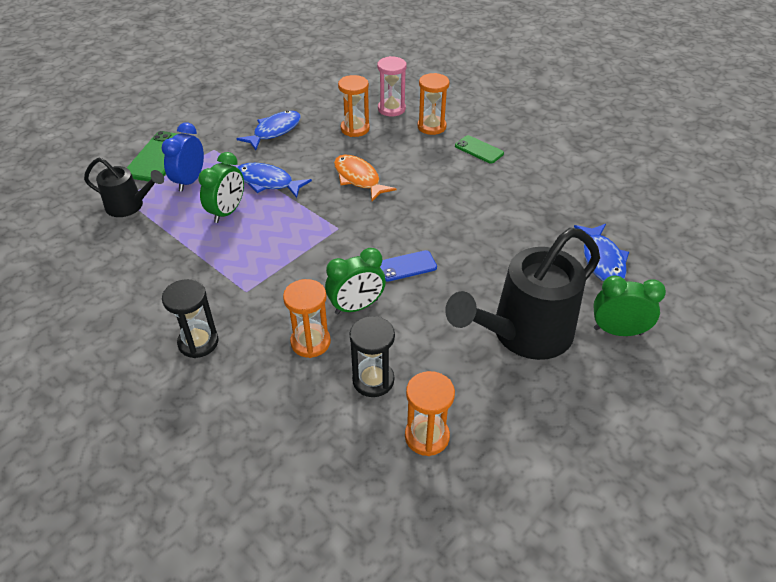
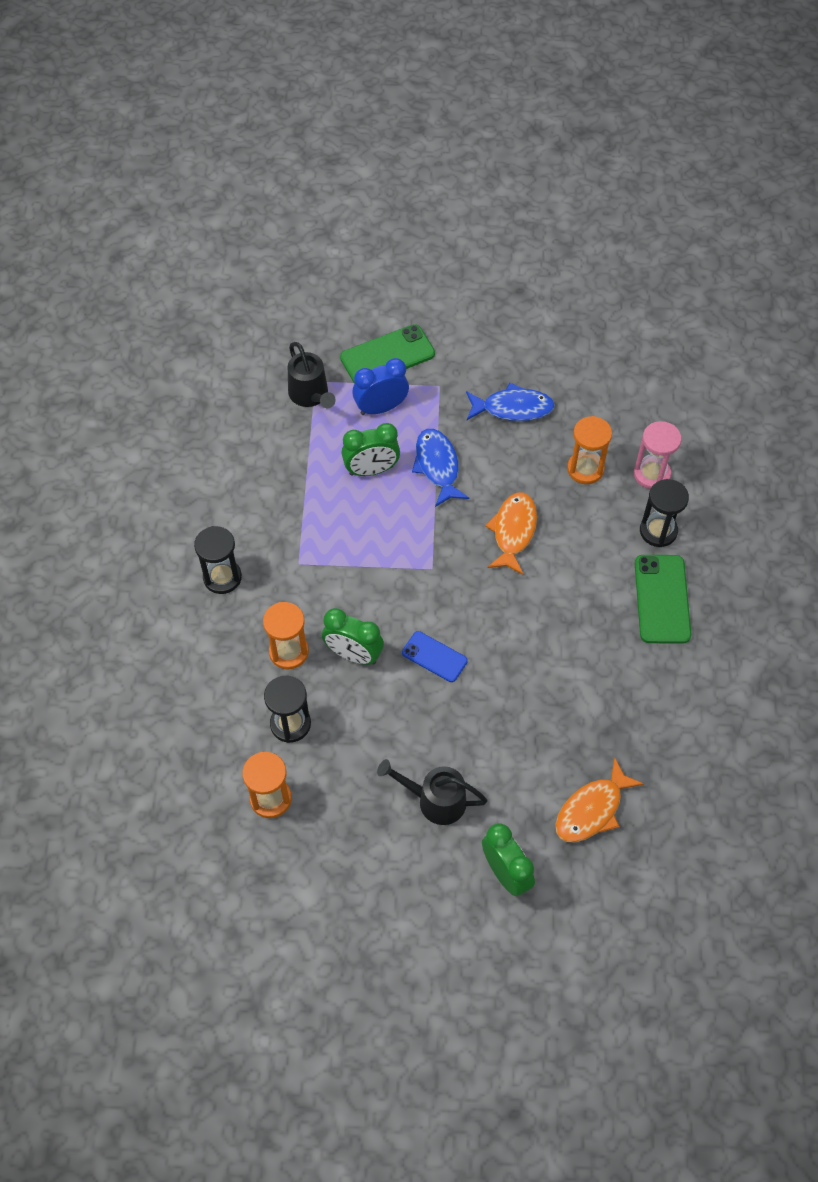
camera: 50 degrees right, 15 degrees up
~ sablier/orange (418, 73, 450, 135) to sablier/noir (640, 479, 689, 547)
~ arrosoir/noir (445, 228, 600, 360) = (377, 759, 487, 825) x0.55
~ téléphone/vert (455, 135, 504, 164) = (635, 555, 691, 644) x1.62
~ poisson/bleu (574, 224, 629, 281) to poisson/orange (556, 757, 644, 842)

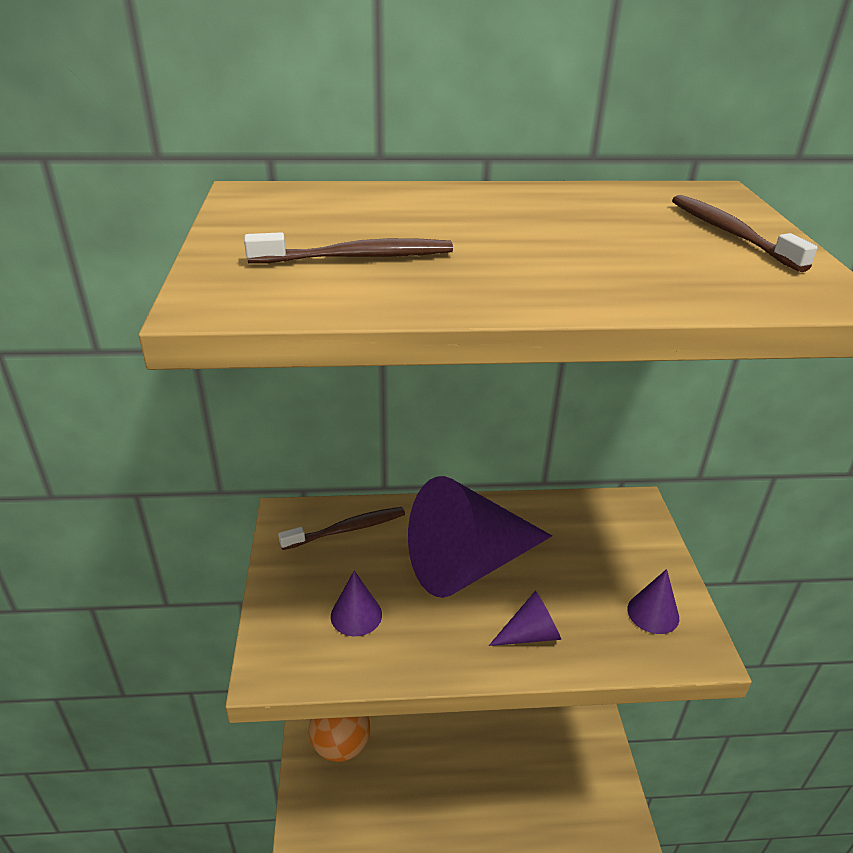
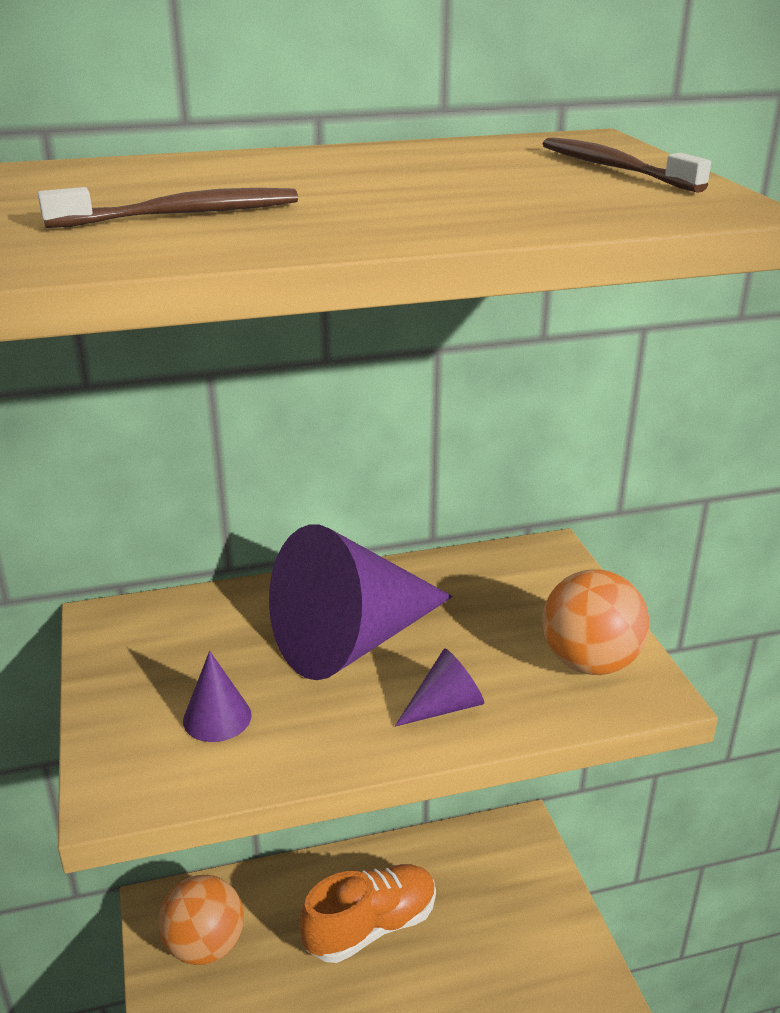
camera: 10 degrees left, 5 degrees down
- brosse à dents/marron (278, 507, 405, 550)
~ cône/violet (627, 569, 679, 634) to balle/orange (542, 569, 649, 675)
+ chaussure/orange (299, 864, 436, 963)

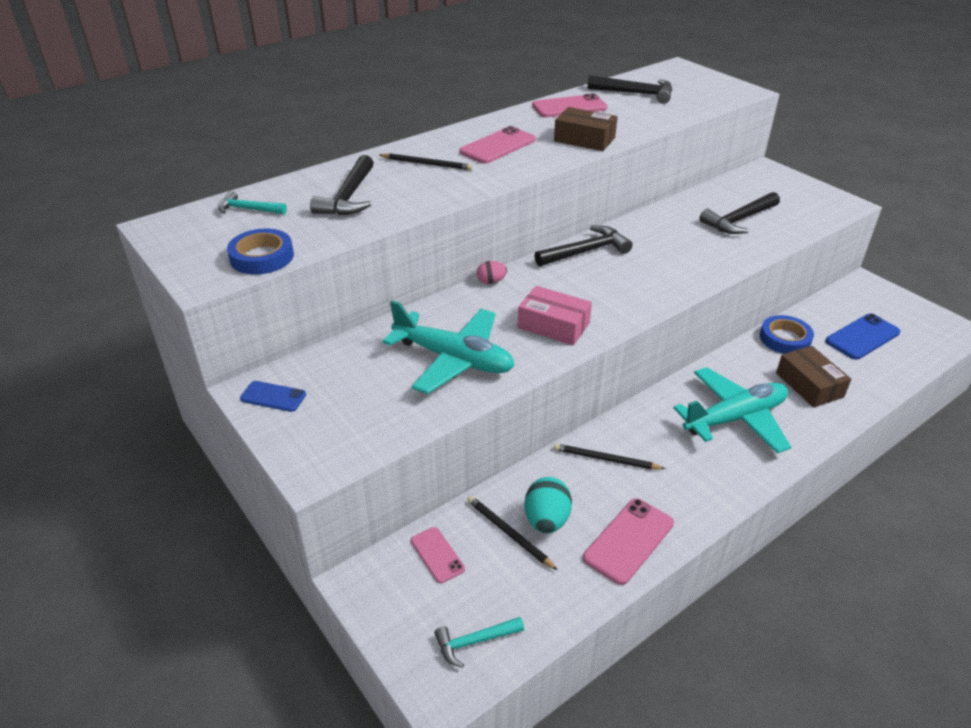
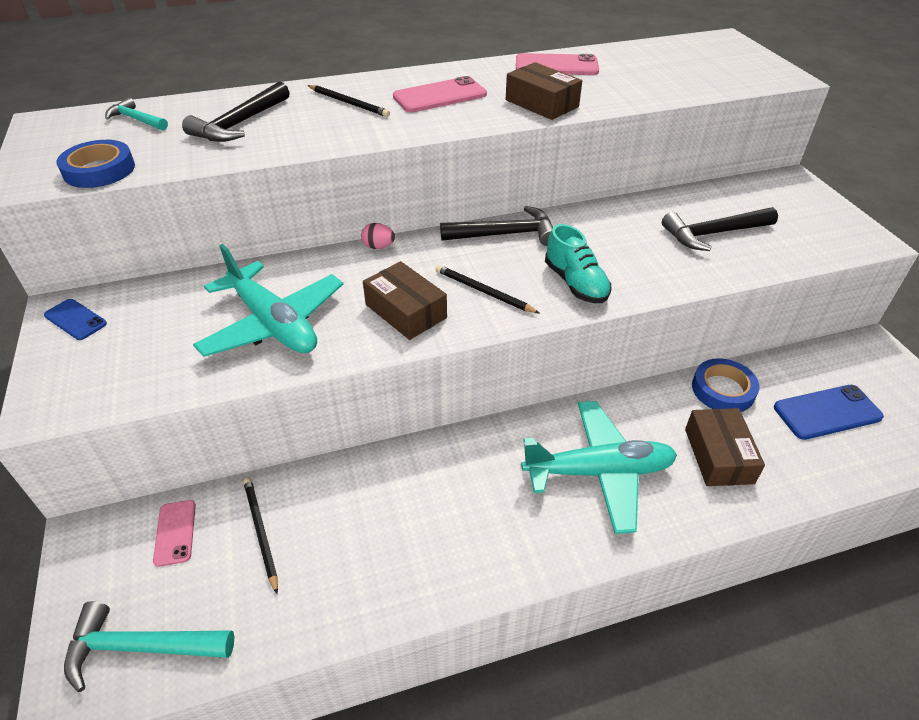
camera: 20 degrees right, 5 degrees up
~ marteau/turquoise (435, 617, 524, 668) = (64, 601, 234, 692) x1.61
~ boîte/rose (518, 286, 592, 346) to boîte/marron (363, 261, 447, 340)
- œuf/turquoise (524, 477, 572, 533)
~ crayon/noir (554, 444, 666, 469) to (436, 265, 540, 314)
- téléphone/rose (583, 498, 674, 585)
- marteau/noir (587, 75, 672, 104)
+ chaussure/turquoise (545, 224, 611, 303)

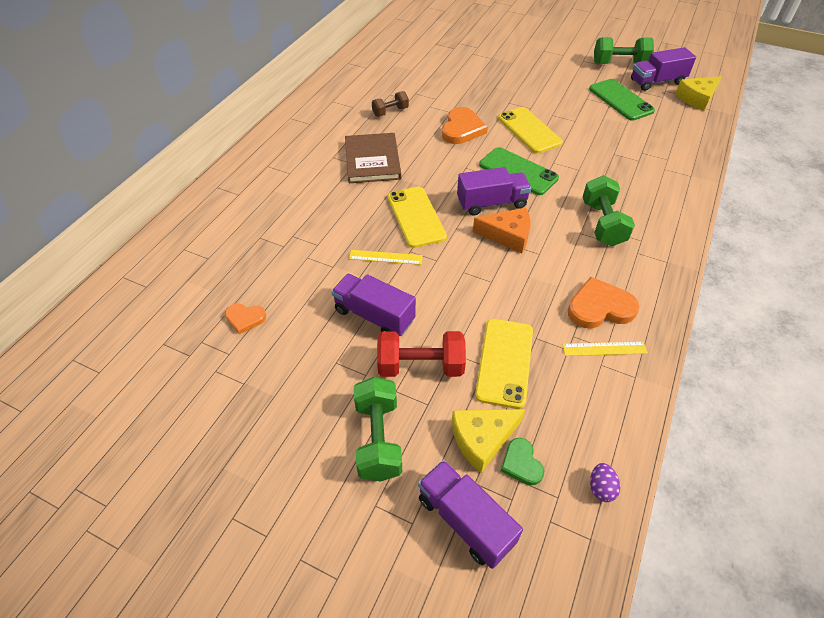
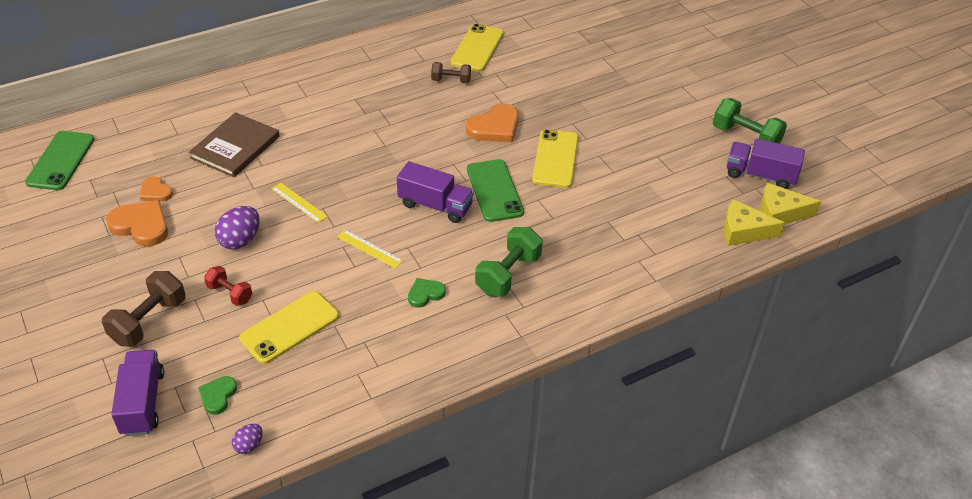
camera: 35 degrees right, 5 degrees down
~ camion/violet (331, 274, 416, 336) to œuf/violet (215, 206, 259, 250)
~ livre/marron (345, 133, 401, 183) to (189, 112, 279, 177)
~ haltère/vert (354, 377, 402, 481) to haltère/marron (102, 271, 186, 347)
~ haltère/rouge (377, 331, 466, 377) = (204, 266, 252, 306) x0.61
~ téléphone/jaune (387, 187, 447, 248) to (450, 24, 504, 72)
~ fromage/jaune (452, 409, 525, 473) to (724, 199, 785, 246)
- fromage/orange (473, 207, 531, 253)
~ règle/jaune (562, 342, 648, 356) to (337, 230, 403, 269)
~ cœur/orange (567, 277, 640, 329) to (106, 200, 168, 247)
~ téléphone/vert (589, 79, 655, 121) to (25, 131, 95, 190)
+ cœur/vert (408, 278, 446, 308)

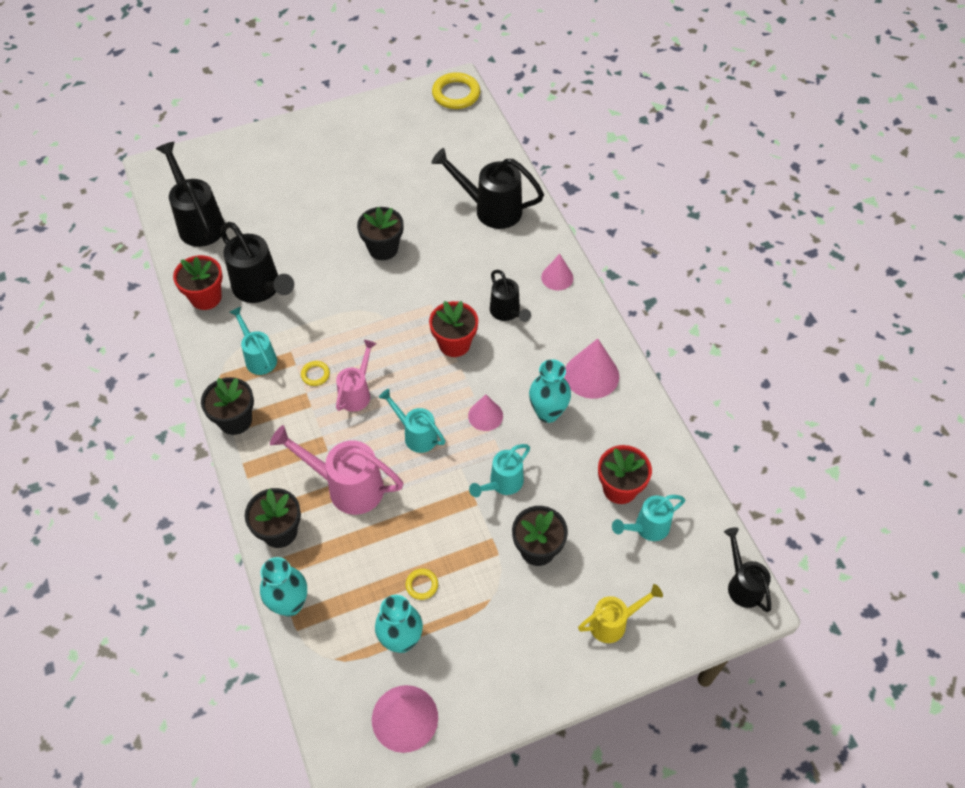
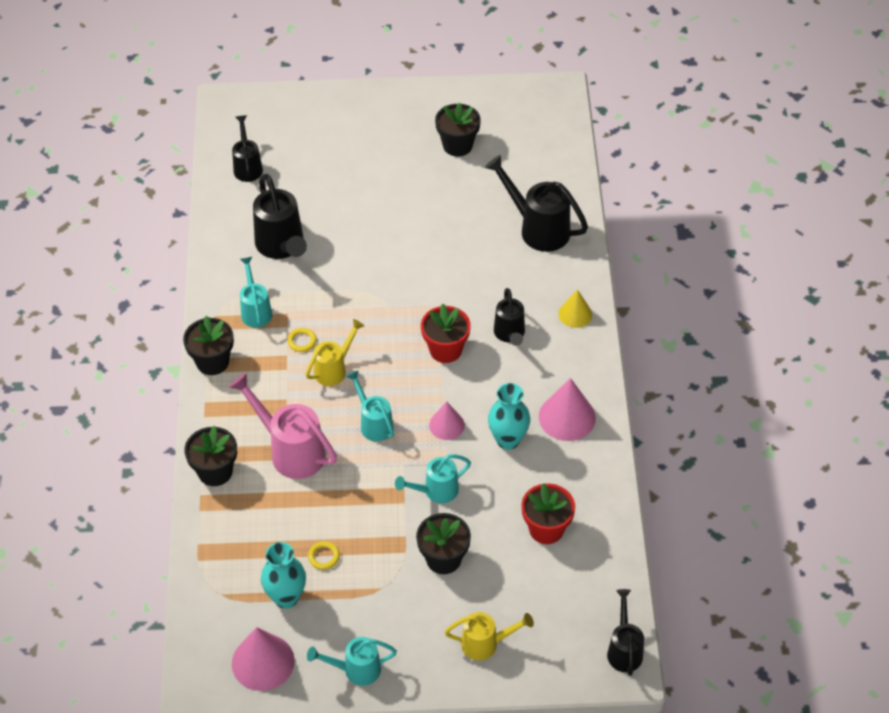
camera: 20 degrees right, 5 degrees down
~ arrosoir/noir (156, 142, 225, 247) = (232, 115, 263, 182) x0.62
- pot de fleurs/rouge (173, 255, 223, 310)
- vase/turquoise (260, 557, 307, 616)
~ arrosoir/rose (336, 340, 377, 412) to arrosoir/jaune (305, 319, 364, 386)
~ pot de fleurs/noir (357, 207, 404, 260) to (435, 103, 481, 157)
- anneau/jaune (432, 72, 480, 109)
~ cône/rose (541, 254, 573, 290) to cône/jaune (558, 289, 592, 328)
~ arrosoir/turquoise (612, 495, 685, 541) to (307, 637, 397, 686)

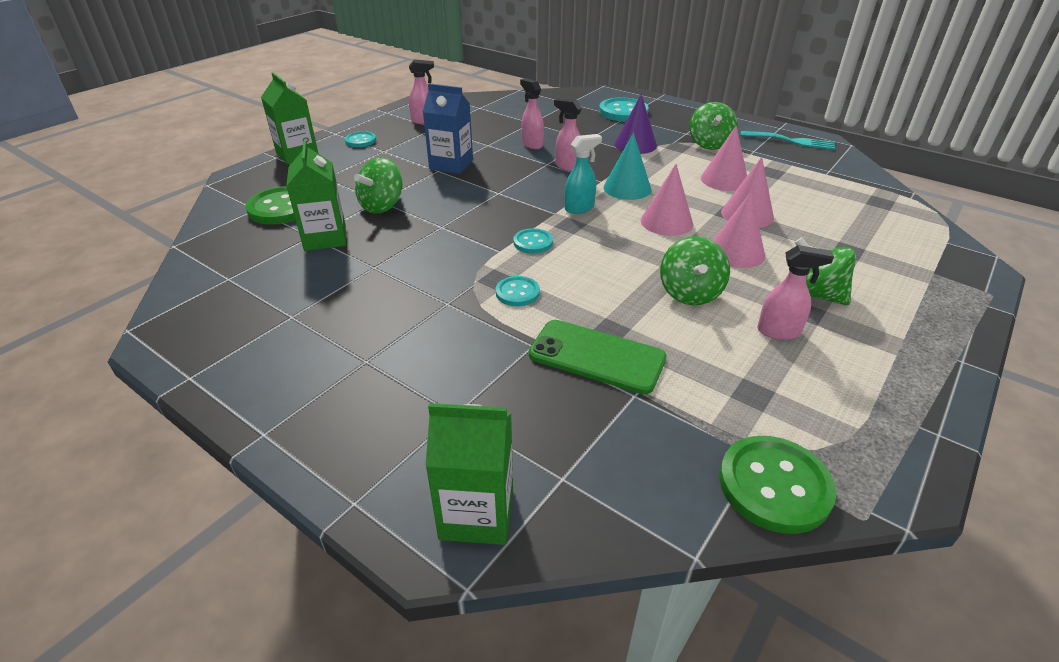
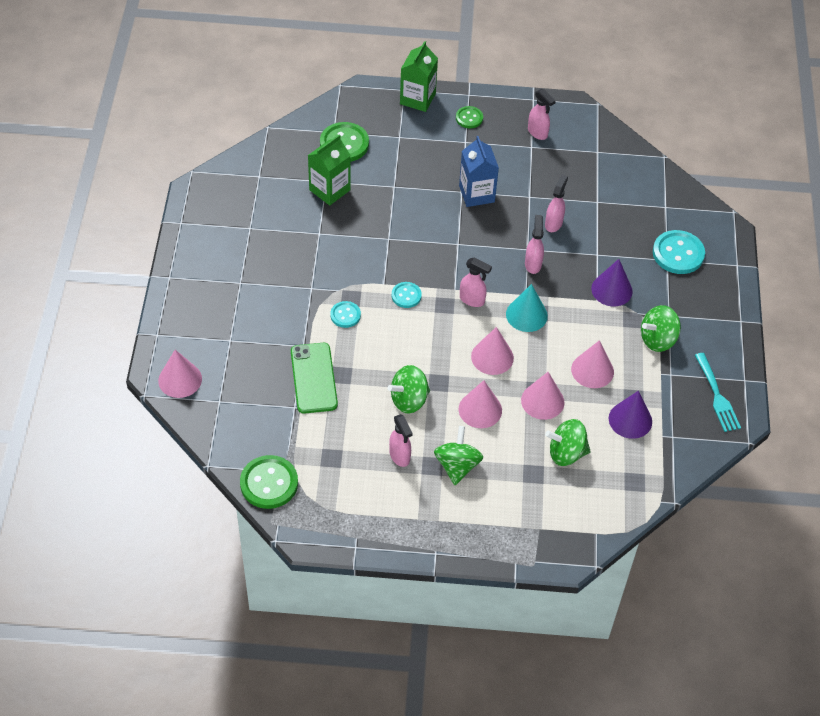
camera: 55 degrees right, 15 degrees up
~ bouton/turquoise (345, 131, 376, 147) to bouton/vert (456, 106, 483, 128)
~ toupie/vert (354, 157, 402, 214) to (545, 419, 591, 466)
~ brique de lait/vert (426, 403, 513, 545) to cône/rose (158, 350, 202, 398)
~ vaporisateur/turquoise (565, 134, 602, 214) to vaporisateur/rose (460, 257, 492, 307)
+ cône/violet (609, 391, 652, 439)

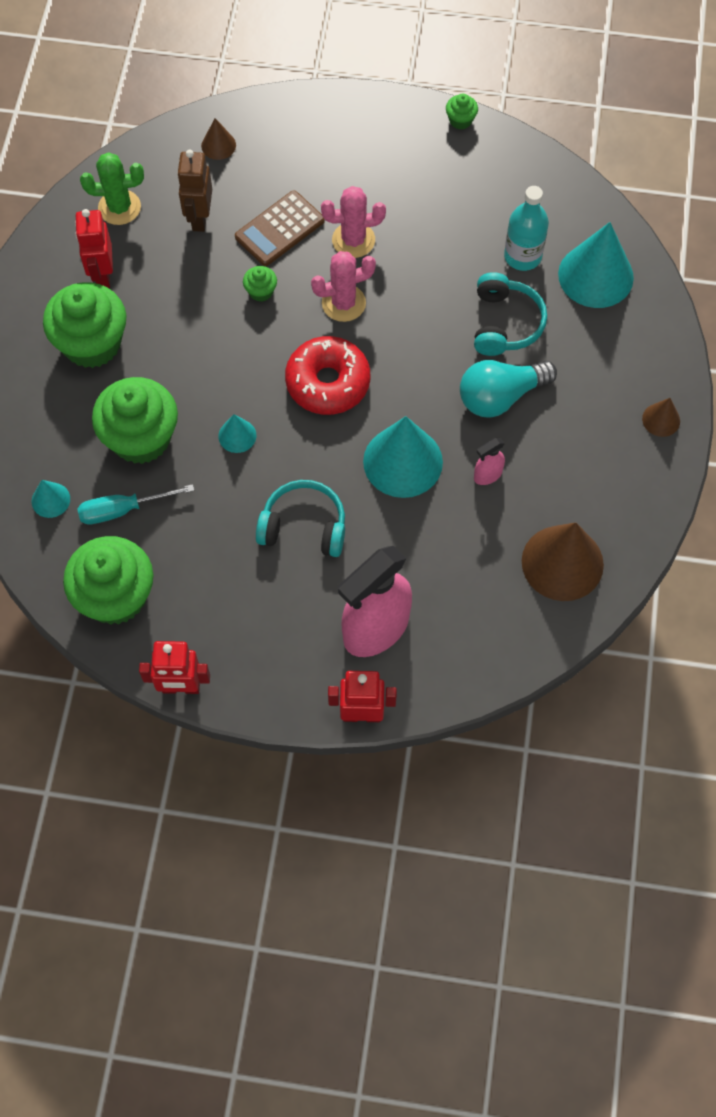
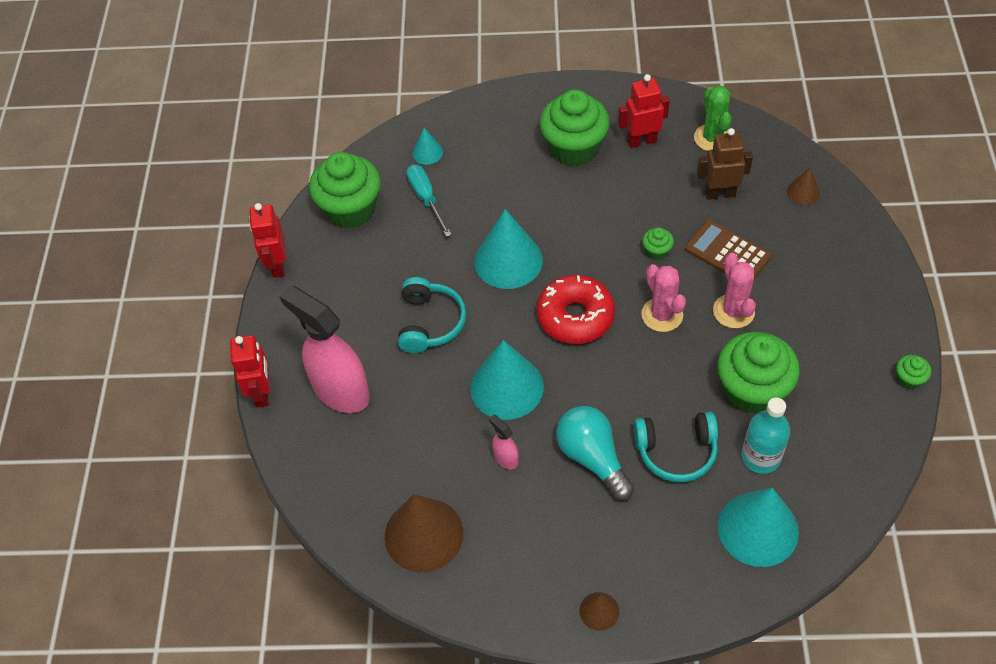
camera: 85 degrees right, 10 degrees down
~ muffin/vert (92, 377, 178, 464) to (718, 332, 800, 414)
~ cône/turquoise (218, 414, 256, 453) = (474, 209, 543, 289) x2.07

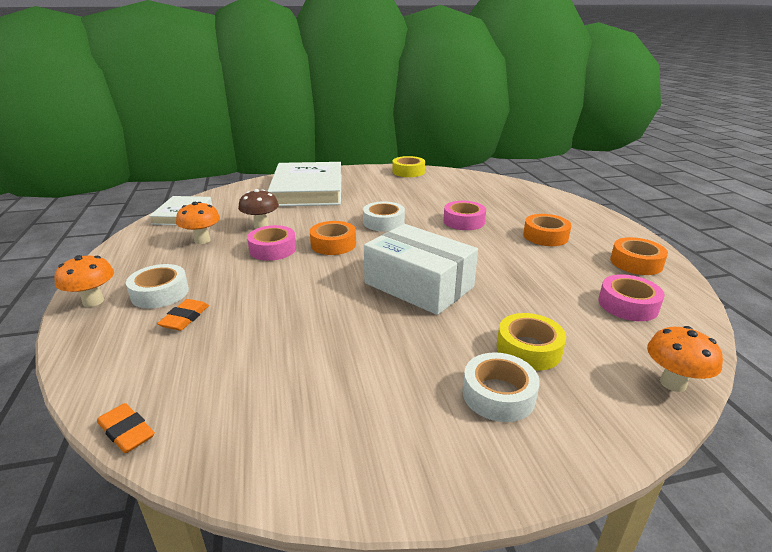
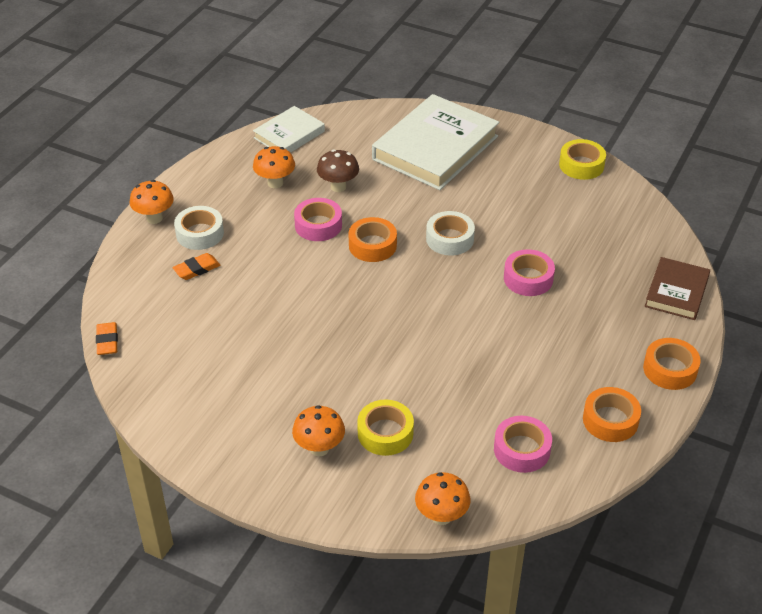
camera: 40 degrees right, 15 degrees up
- boîte/blanc (364, 224, 478, 315)
~ ruban adhésif/blanc (463, 352, 540, 422) to champignon/orange (292, 405, 345, 456)
~ ruban adhésif/orange (523, 214, 571, 246) to (643, 338, 701, 390)
+ livre/marron (645, 257, 710, 320)

